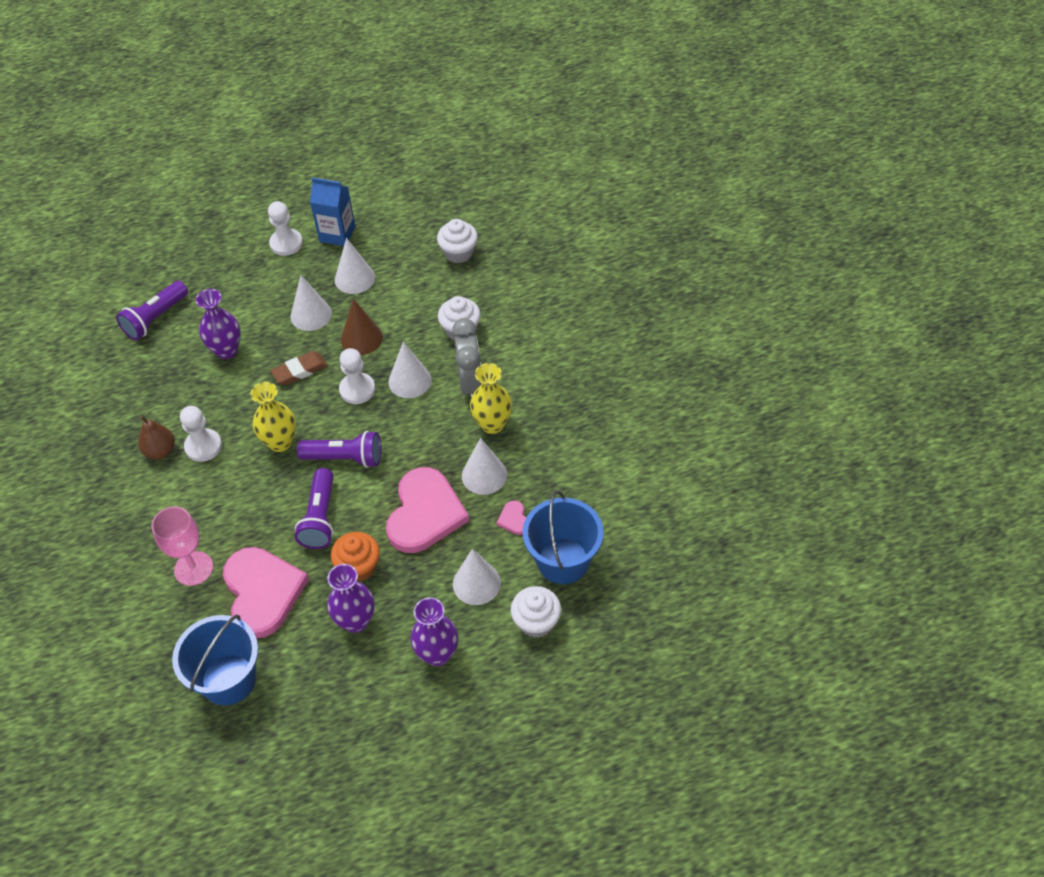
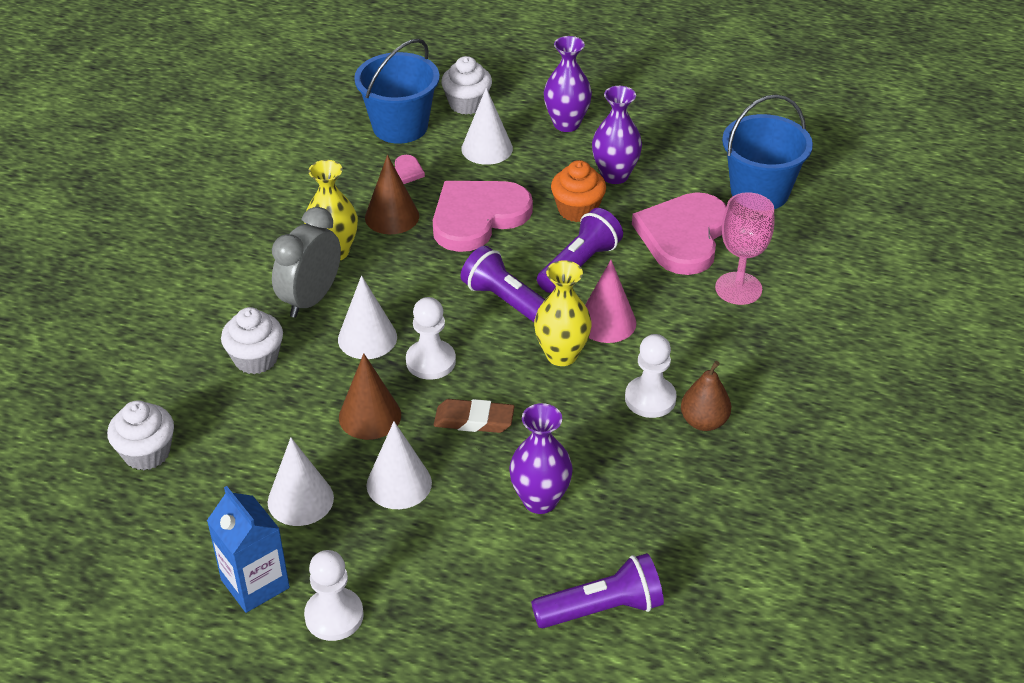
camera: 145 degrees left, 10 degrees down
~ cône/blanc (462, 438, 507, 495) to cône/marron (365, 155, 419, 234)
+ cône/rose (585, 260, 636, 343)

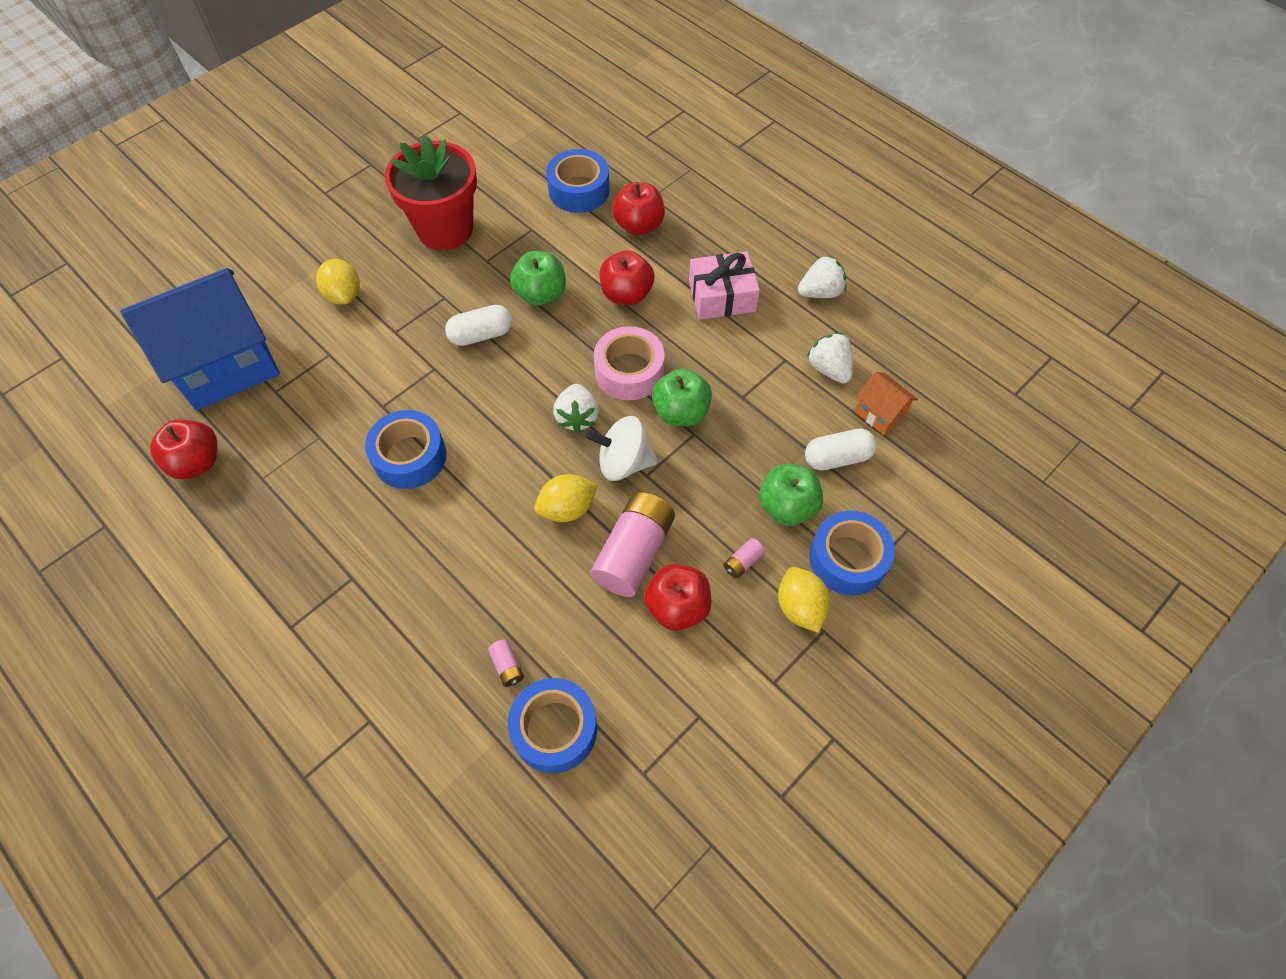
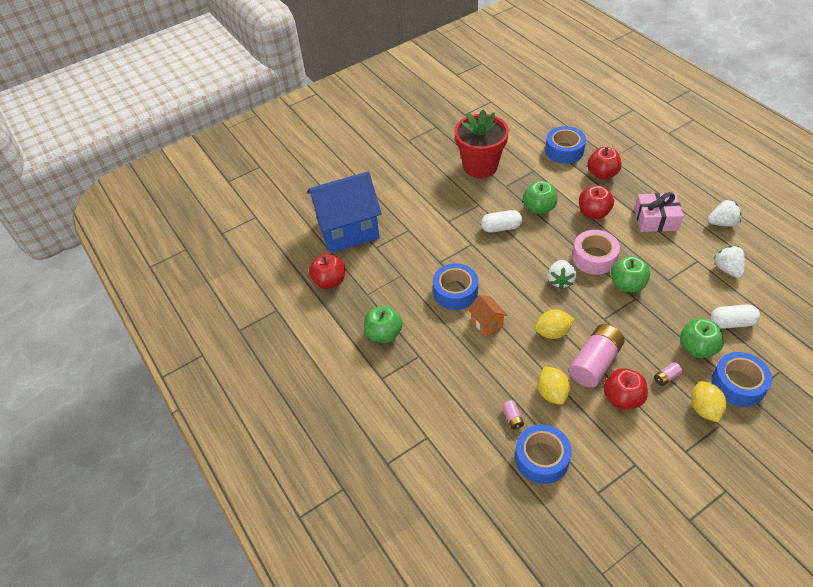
camera: 15 degrees right, 10 degrees down
~ citron/jaune (316, 259, 360, 305) to (537, 366, 570, 405)
- toupie/blanc (585, 416, 658, 481)
~ maison/orange (855, 372, 918, 435) to (468, 294, 508, 337)
+ pomme/vert (364, 305, 403, 343)

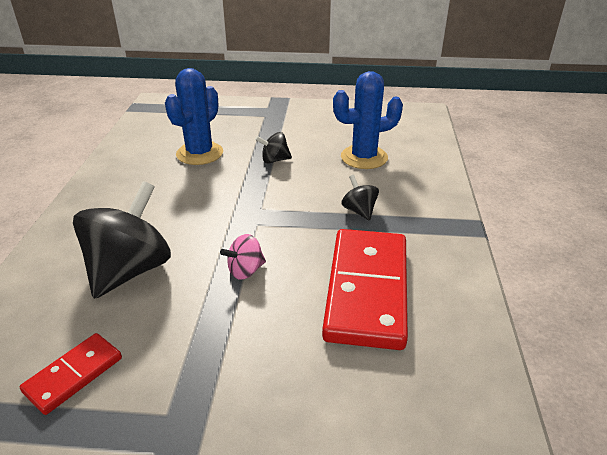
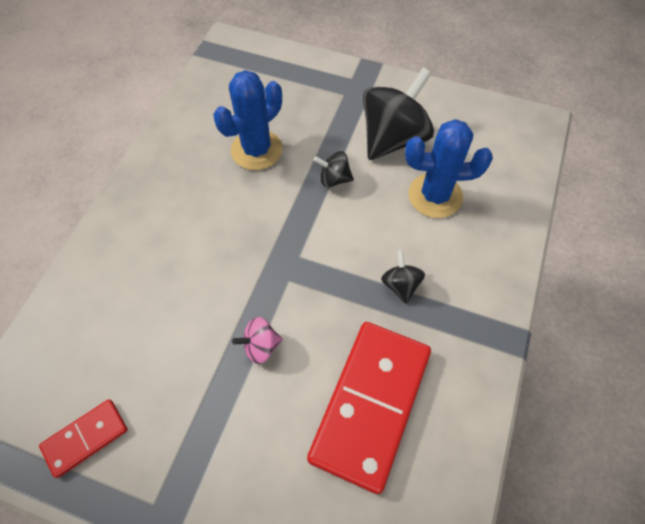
camera: 15 degrees right, 25 degrees up
~ toupie/noir (73, 181, 171, 299) to (363, 67, 434, 160)

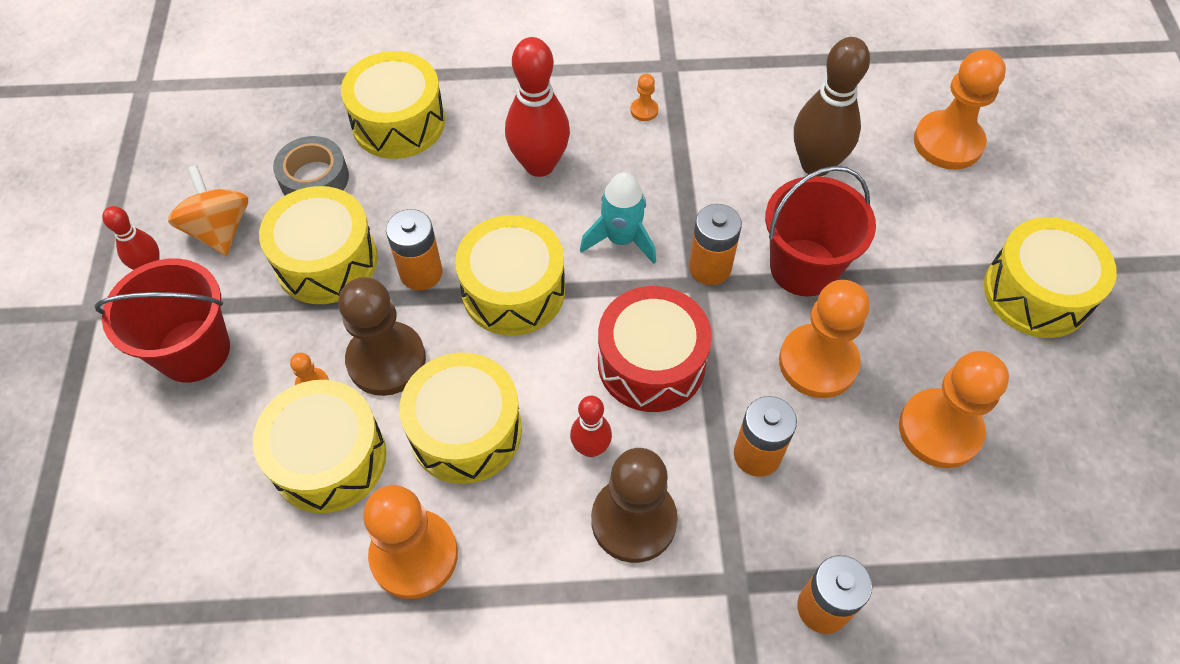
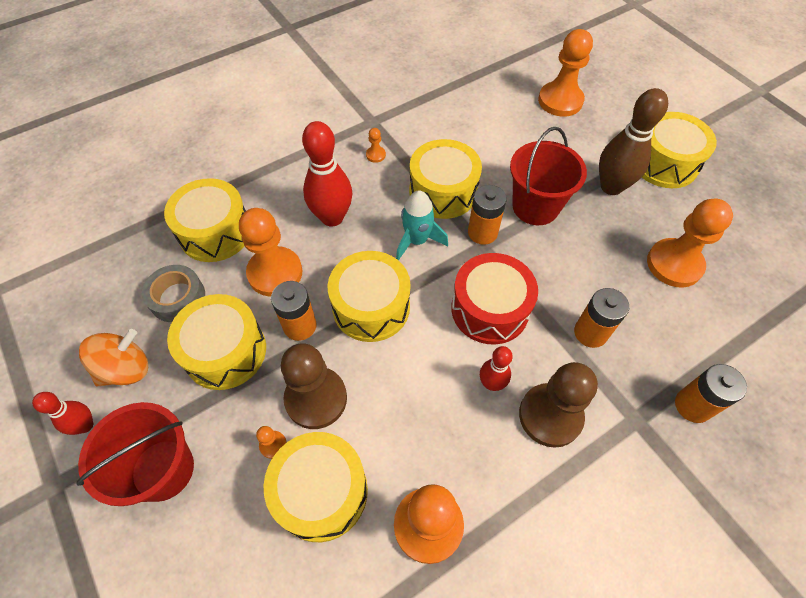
camera: 30 degrees left, 0 degrees up
~ toupie/orange (168, 165, 248, 256) = (79, 329, 148, 386) 105 degrees clockwise
~ tambour/jaune (399, 352, 522, 484) to (409, 139, 482, 219)
~ pion/orange (779, 280, 870, 398) to (239, 208, 302, 297)
~ quille/marron (794, 37, 870, 176) to (599, 88, 668, 195)

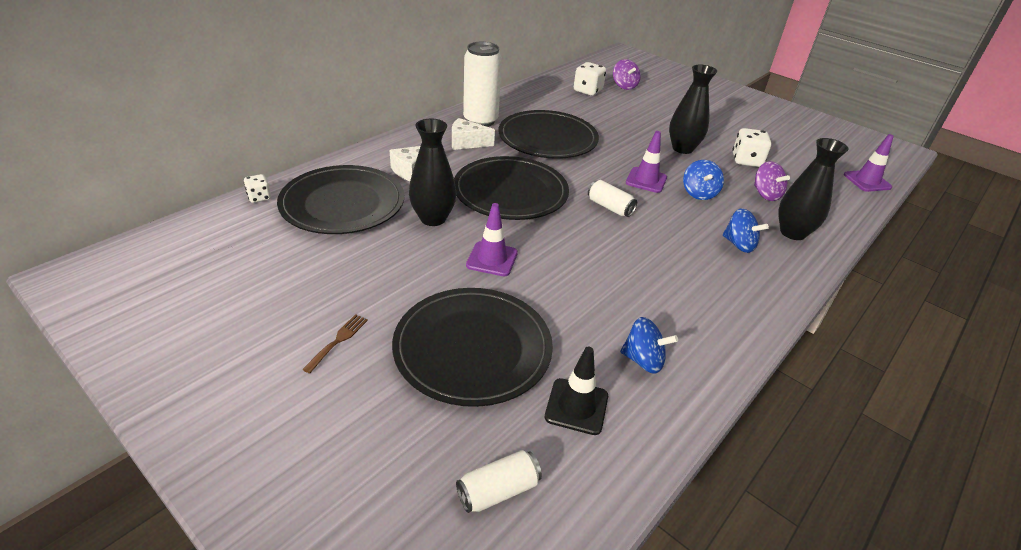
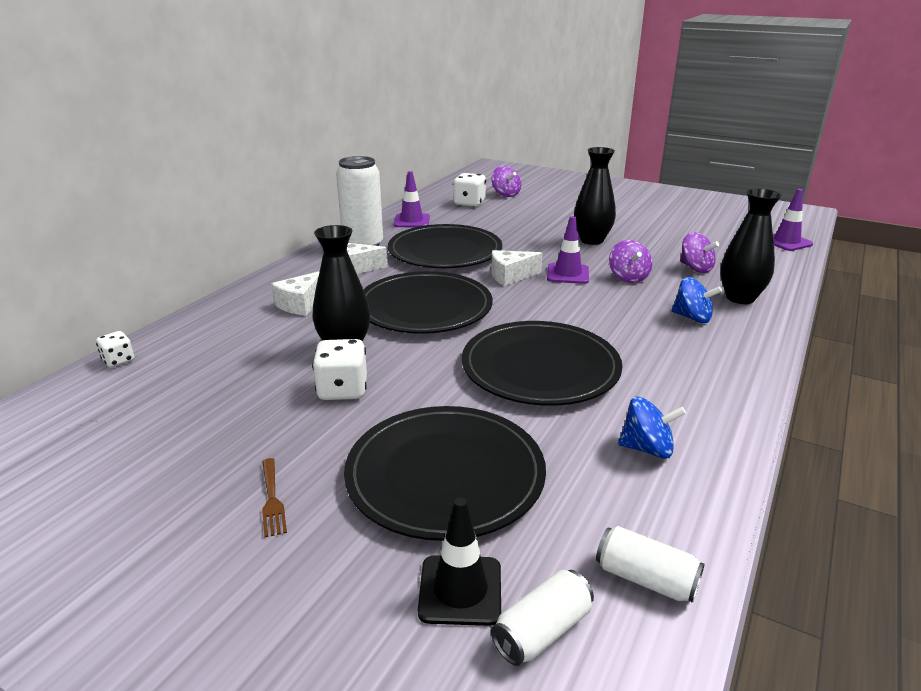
camera: 10 degrees left, 10 degrees down
~ assiette/noir (277, 165, 404, 234) to (462, 321, 622, 406)
~ fourchette/marron (302, 314, 368, 373) = (262, 458, 287, 538) 150 degrees clockwise
~ cône de chantier/violet (466, 203, 518, 276) to (394, 171, 430, 227)
~ cône de chantier/noir (545, 347, 608, 435) to (418, 497, 501, 626)
~ canette/blanc (588, 180, 637, 217) to (596, 526, 705, 603)
~ toupie/bleu (683, 160, 724, 200) to toupie/violet (609, 240, 652, 283)
~ dé/blanc (732, 128, 771, 167) to (312, 339, 367, 400)
+ fromage/blanc (491, 250, 543, 286)

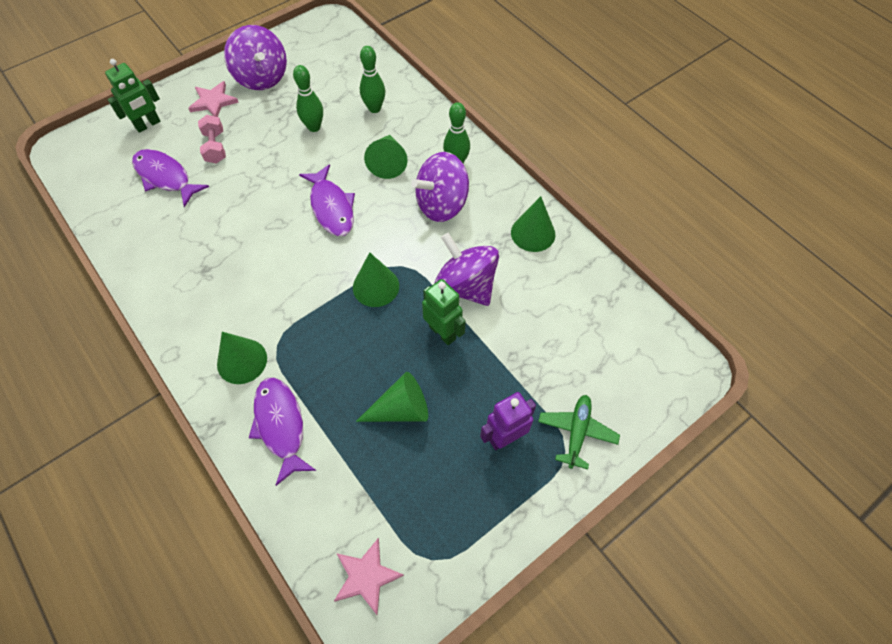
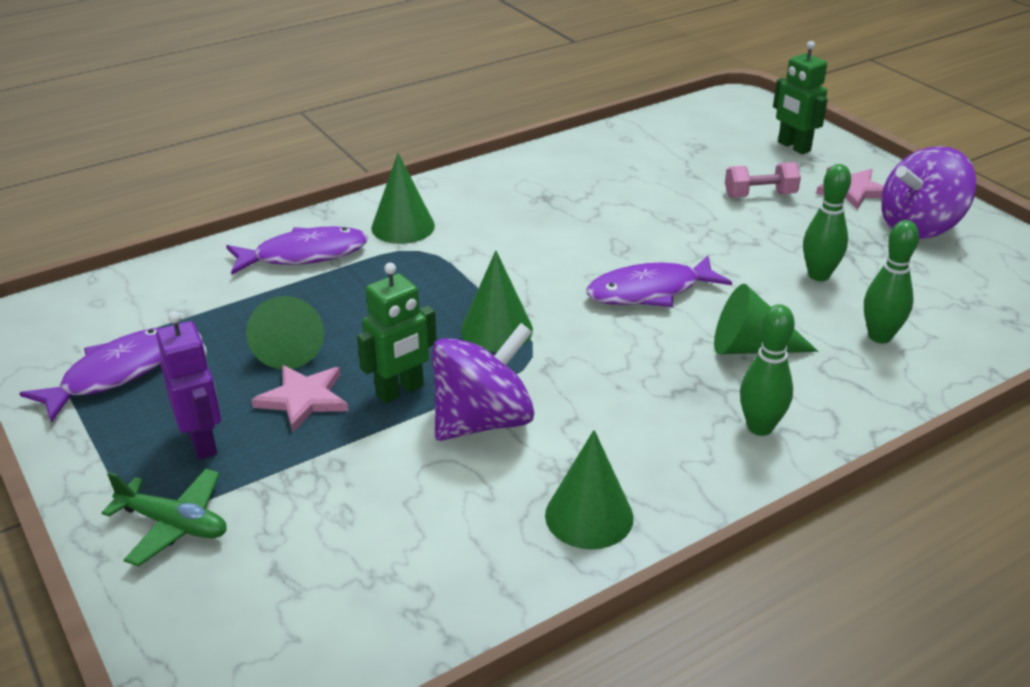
camera: 95 degrees right, 25 degrees down
~ poisson/violet (132, 149, 209, 207) to (19, 328, 162, 423)
~ étoile/rose (334, 538, 404, 615) to (251, 365, 348, 432)
- toupie/violet (411, 152, 469, 222)

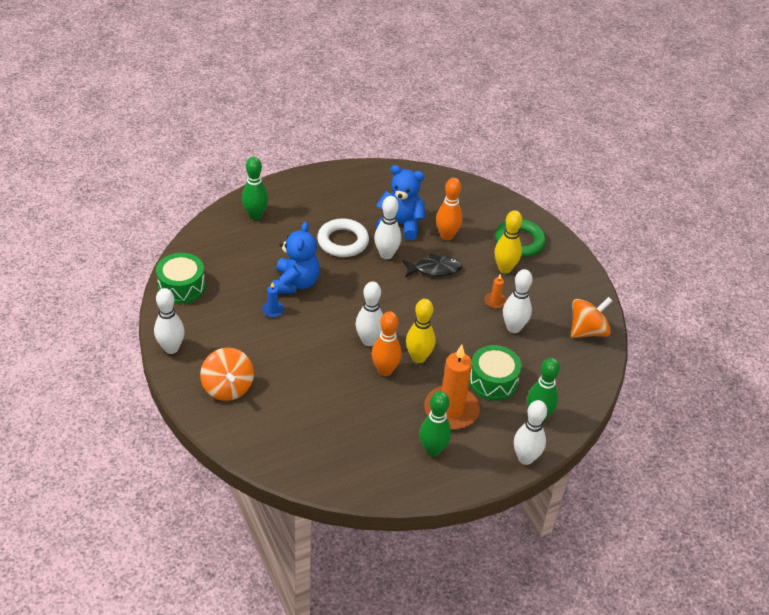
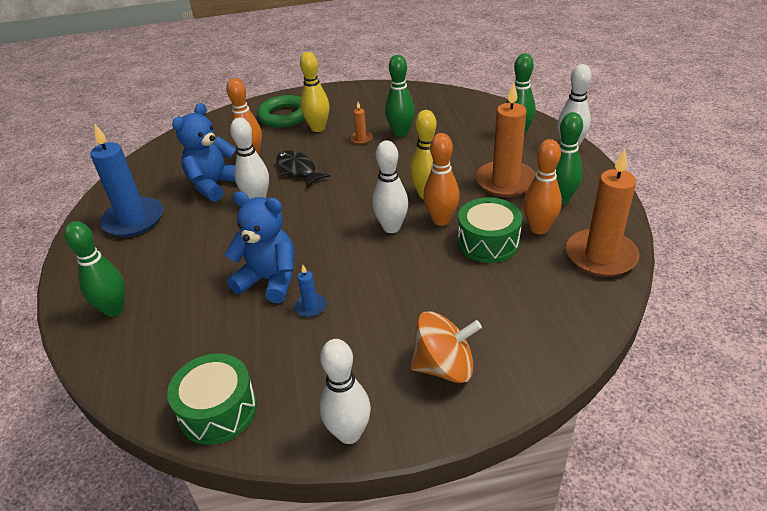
camera: 70 degrees left, 5 degrees down
- anneau/blanc (317, 218, 369, 257)
~ poisson/noir (402, 253, 462, 278) = (276, 150, 330, 187) 45 degrees counterclockwise
~ tambour/vert (469, 345, 522, 401) to (458, 197, 522, 263)
~ quille/blanc (503, 269, 533, 333) to quille/vert (385, 55, 415, 137)
- toupie/orange (571, 297, 612, 338)
+ bougie/bleu (90, 124, 163, 237)
+ quille/orange (523, 139, 562, 234)
+ bougie/orange (566, 149, 640, 277)

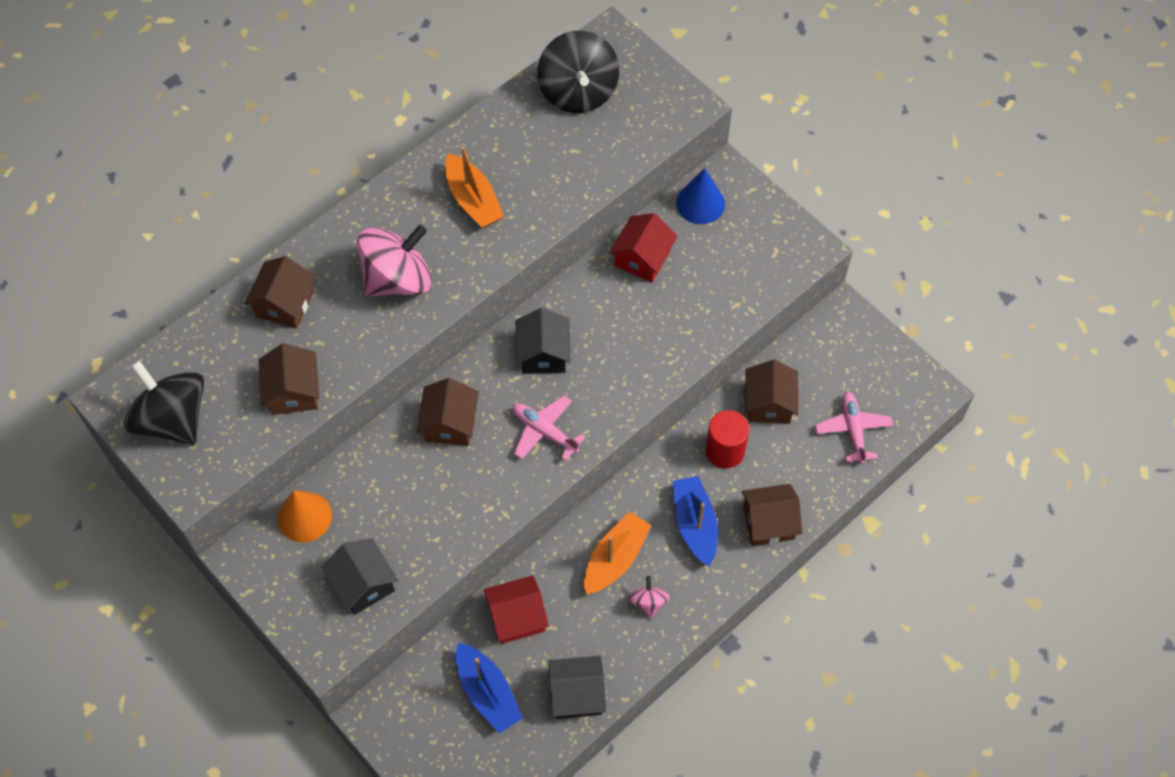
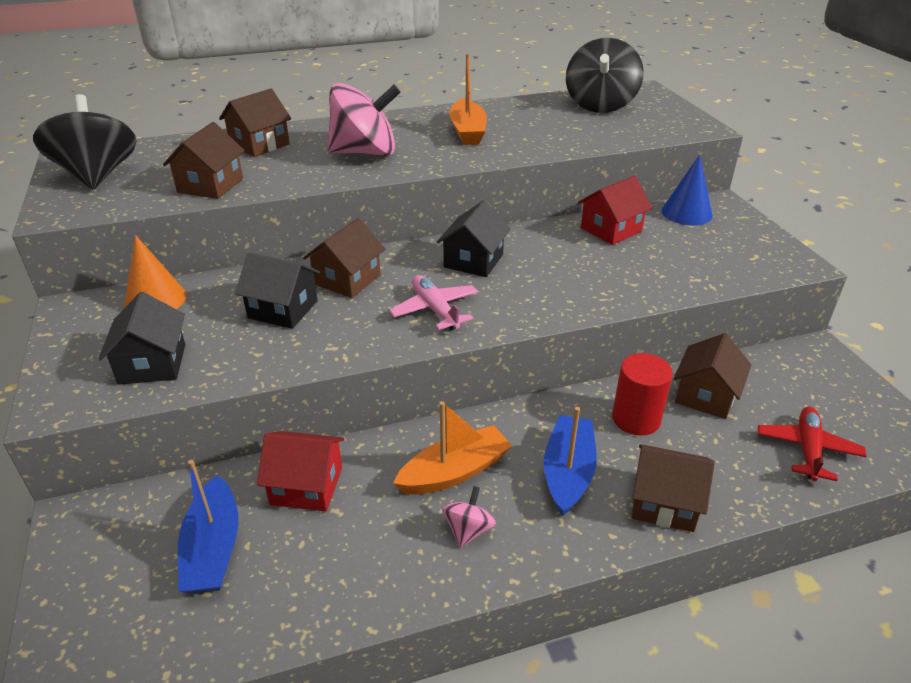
camera: 25 degrees right, 25 degrees down
~ maison/noir (548, 656, 606, 718) to (235, 252, 320, 329)
~ avion/rose (815, 392, 893, 464) to avion/rouge (758, 406, 866, 481)

